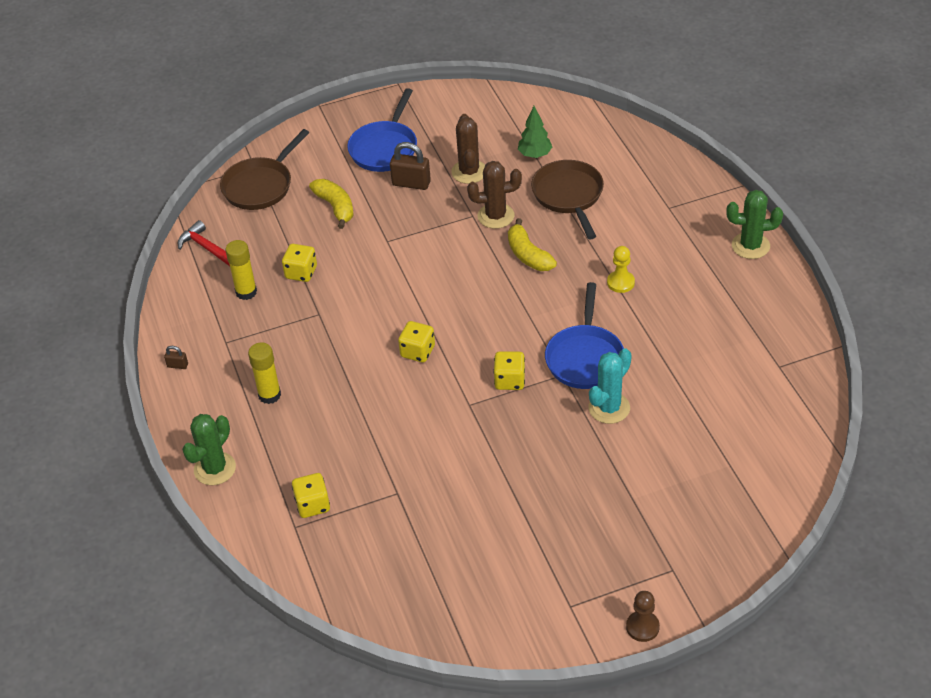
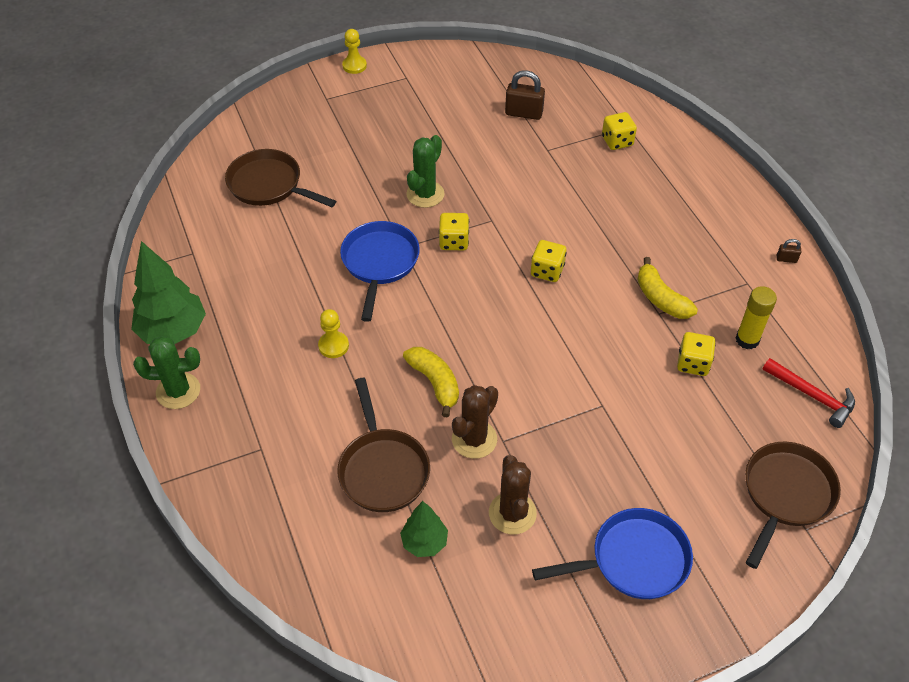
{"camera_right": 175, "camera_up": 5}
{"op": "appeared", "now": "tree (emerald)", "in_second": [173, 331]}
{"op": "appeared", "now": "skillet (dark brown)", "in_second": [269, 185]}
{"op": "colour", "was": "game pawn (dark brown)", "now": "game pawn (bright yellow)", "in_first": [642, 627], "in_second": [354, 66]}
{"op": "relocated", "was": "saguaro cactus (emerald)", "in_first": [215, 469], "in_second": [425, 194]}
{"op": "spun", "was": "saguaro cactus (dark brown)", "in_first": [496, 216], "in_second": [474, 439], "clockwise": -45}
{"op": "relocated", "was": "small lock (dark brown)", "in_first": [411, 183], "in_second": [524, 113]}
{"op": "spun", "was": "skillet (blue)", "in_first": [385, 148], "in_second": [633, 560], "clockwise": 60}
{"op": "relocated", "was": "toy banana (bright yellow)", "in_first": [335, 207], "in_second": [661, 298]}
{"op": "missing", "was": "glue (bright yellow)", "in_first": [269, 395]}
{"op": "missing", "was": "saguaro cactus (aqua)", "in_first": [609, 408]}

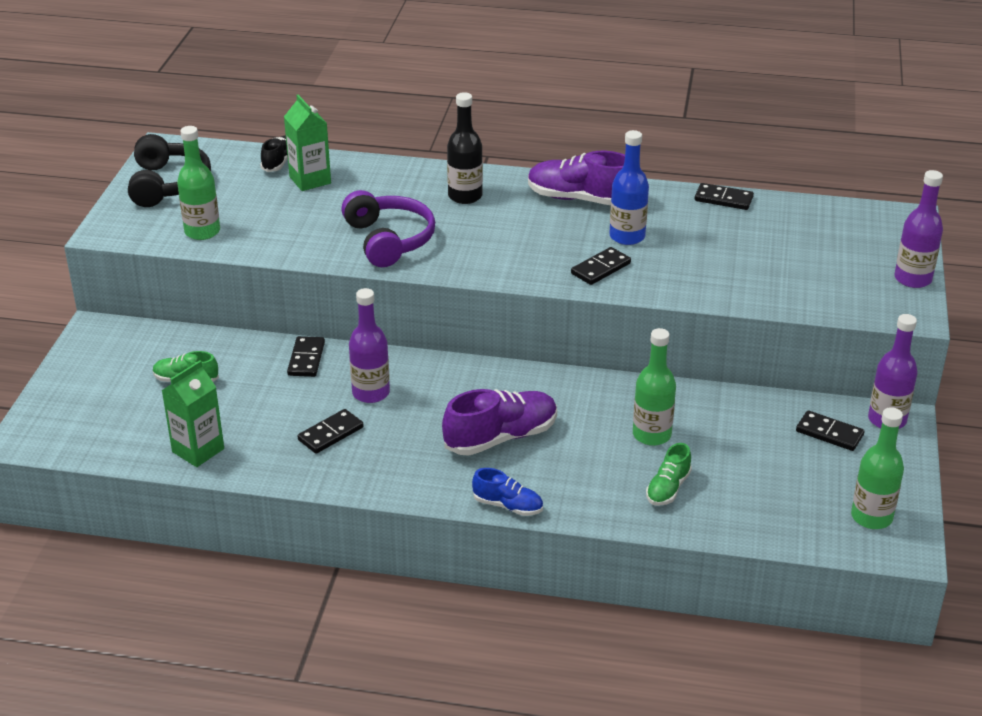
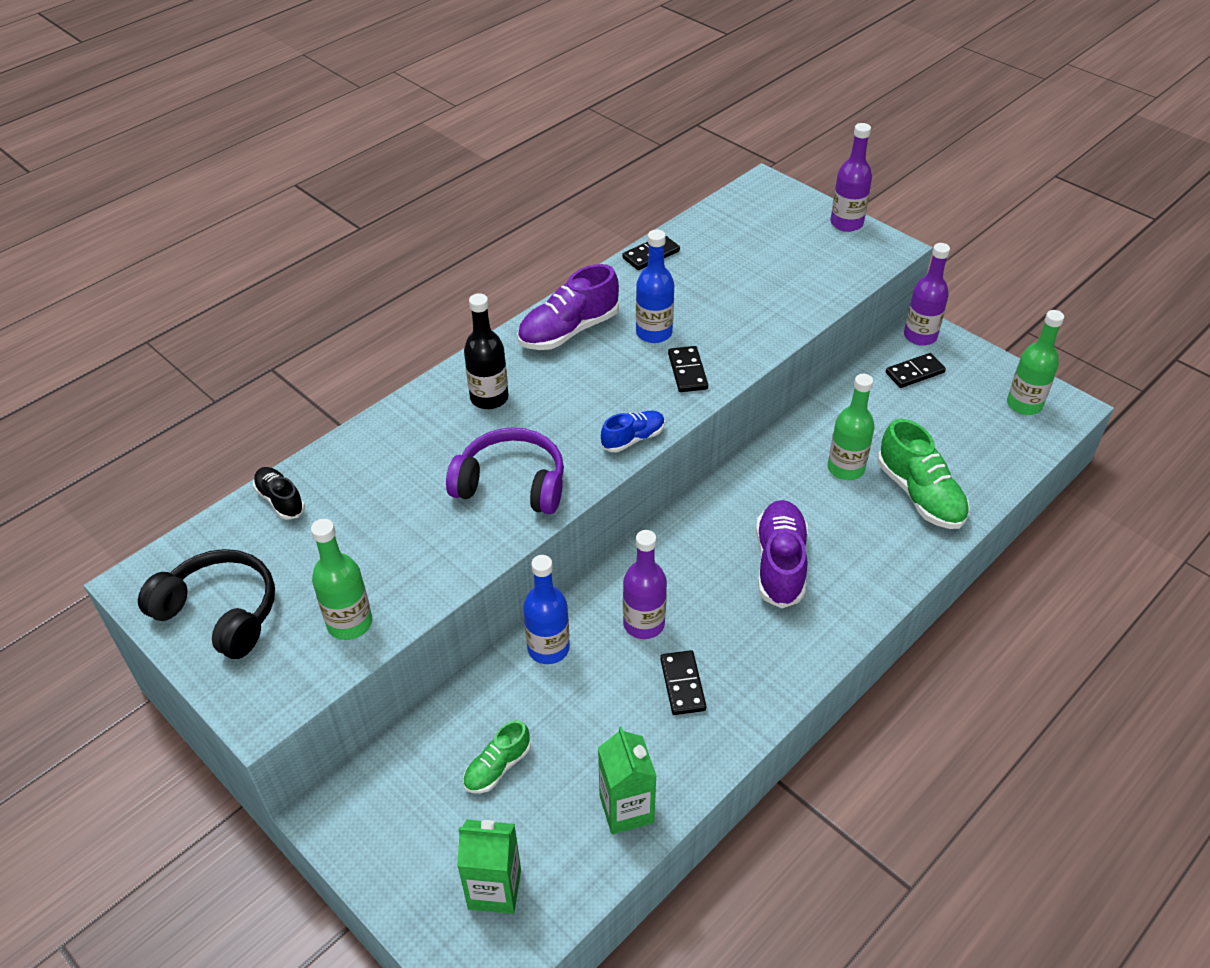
{"camera_right": -55, "camera_up": 10}
{"op": "relocated", "was": "milk carton (emerald)", "in_first": [310, 180], "in_second": [494, 889]}
{"op": "exchanged", "was": "domino piece (jet-black)", "now": "bottle (blue)", "in_first": [306, 359], "in_second": [548, 648]}
{"op": "relocated", "was": "lace-up shoe (blue)", "in_first": [508, 506], "in_second": [633, 439]}
{"op": "size", "was": "lace-up shoe (emerald)", "in_first": [668, 488], "in_second": [919, 494], "ratio": 1.76}

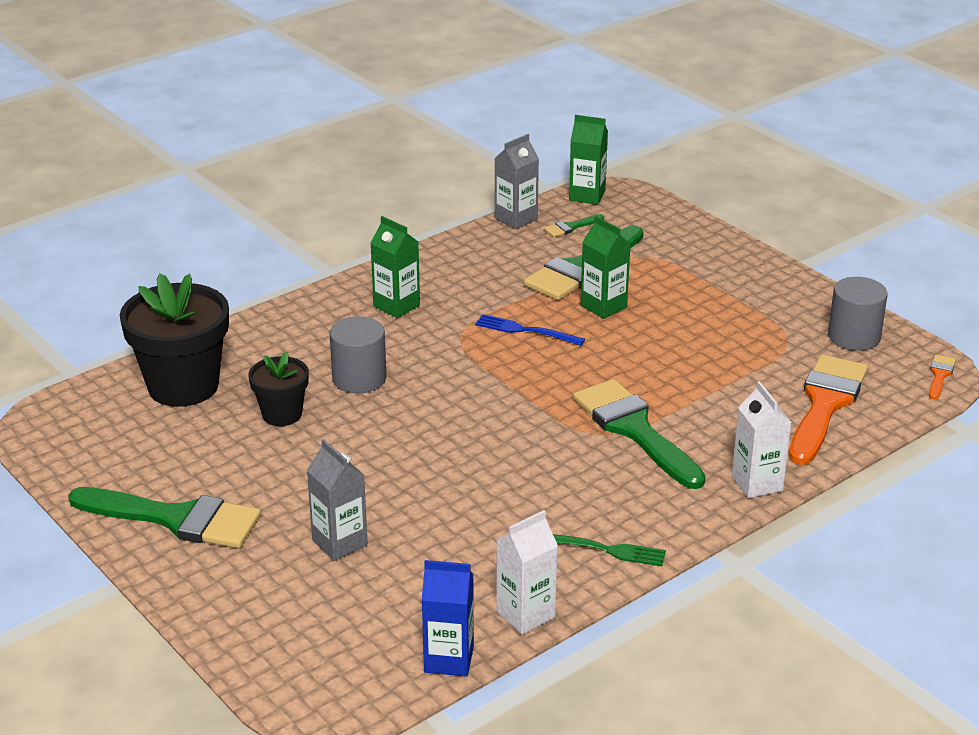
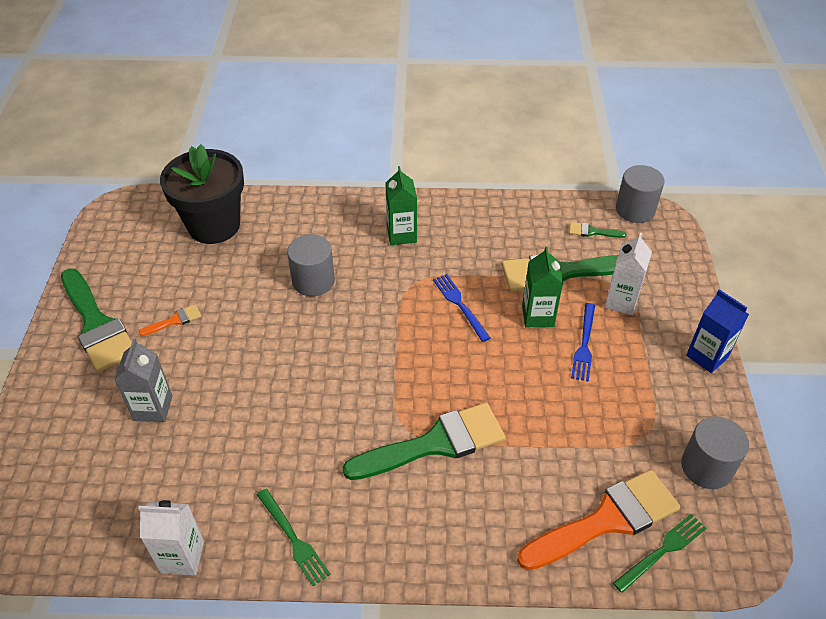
{"camera_right": 40, "camera_up": 15}
{"op": "relocated", "was": "paint brush (bright orange)", "in_first": [940, 375], "in_second": [175, 320]}
{"op": "spun", "was": "paint brush (emerald)", "in_first": [634, 430], "in_second": [435, 443], "clockwise": 60}
{"op": "appeared", "now": "dinner fork (blue)", "in_second": [584, 345]}
{"op": "relocated", "was": "milk carton (white)", "in_first": [757, 483], "in_second": [621, 301]}
{"op": "appeared", "now": "dinner fork (emerald)", "in_second": [662, 551]}
{"op": "exchanged", "was": "milk carton (emerald)", "now": "solid cylinder (grey)", "in_first": [587, 196], "in_second": [635, 210]}
{"op": "relocated", "was": "milk carton (blue)", "in_first": [449, 659], "in_second": [707, 356]}
{"op": "missing", "was": "flower pot (jet-black)", "in_first": [282, 414]}
{"op": "missing", "was": "milk carton (grey)", "in_first": [516, 219]}

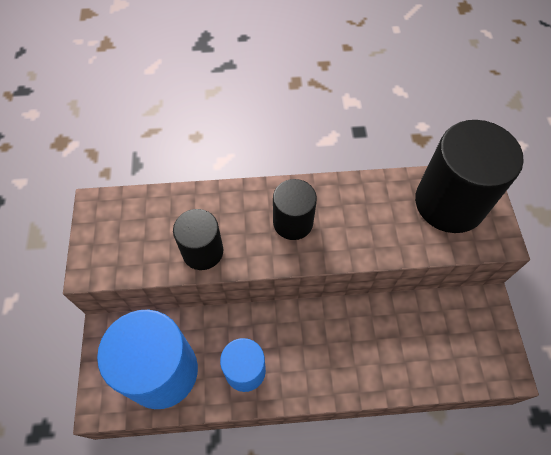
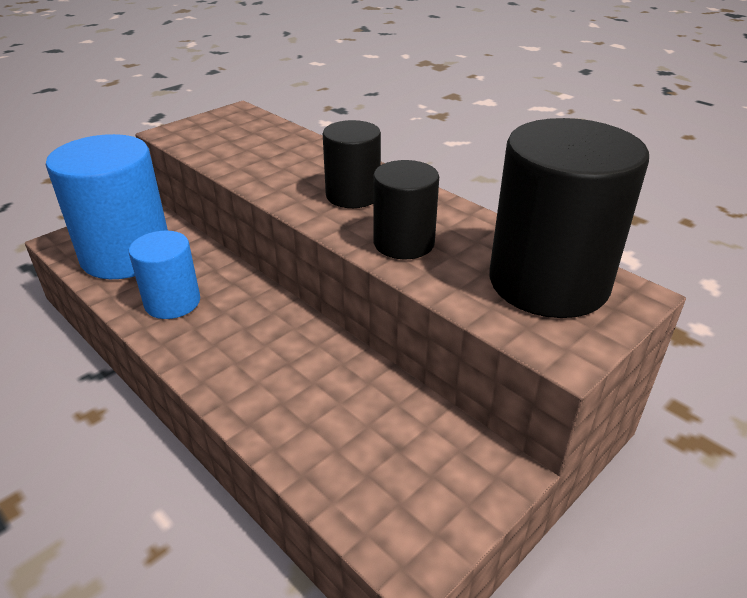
{"camera_right": 50, "camera_up": -25}
{"op": "relocated", "was": "solid cylinder (jet-black)", "in_first": [202, 251], "in_second": [403, 243]}

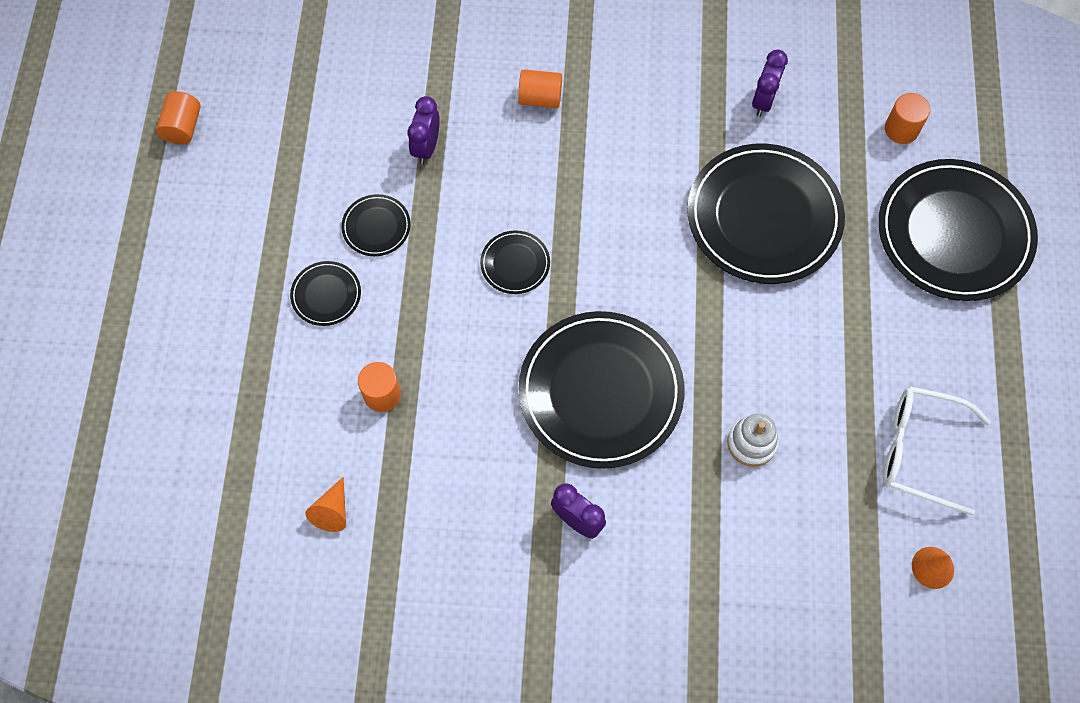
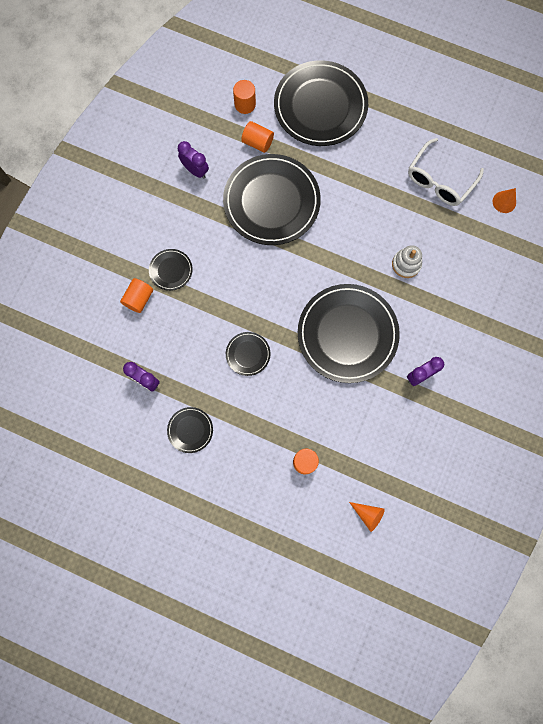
{"camera_right": -70, "camera_up": 10}
{"op": "relocated", "was": "plate (jet-black)", "in_first": [326, 295], "in_second": [171, 270]}
{"op": "relocated", "was": "solid cylinder (bright orange)", "in_first": [183, 127], "in_second": [257, 142]}

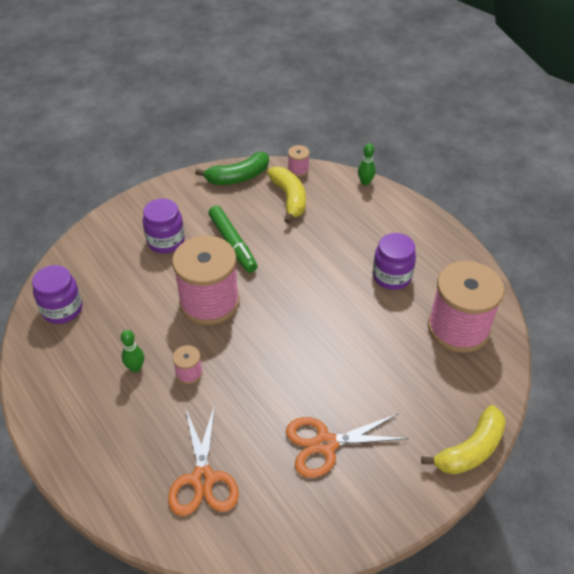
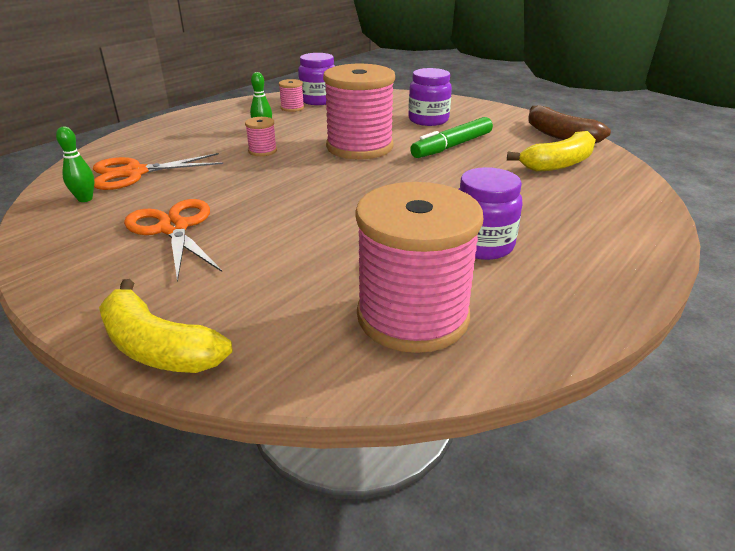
{"camera_right": 75, "camera_up": -15}
{"op": "relocated", "was": "tenpin (emerald)", "in_first": [365, 182], "in_second": [85, 199]}
{"op": "relocated", "was": "bobbin (rosy)", "in_first": [298, 170], "in_second": [292, 108]}
{"op": "colour", "was": "toy banana (emerald)", "now": "toy banana (dark brown)", "in_first": [238, 177], "in_second": [560, 135]}

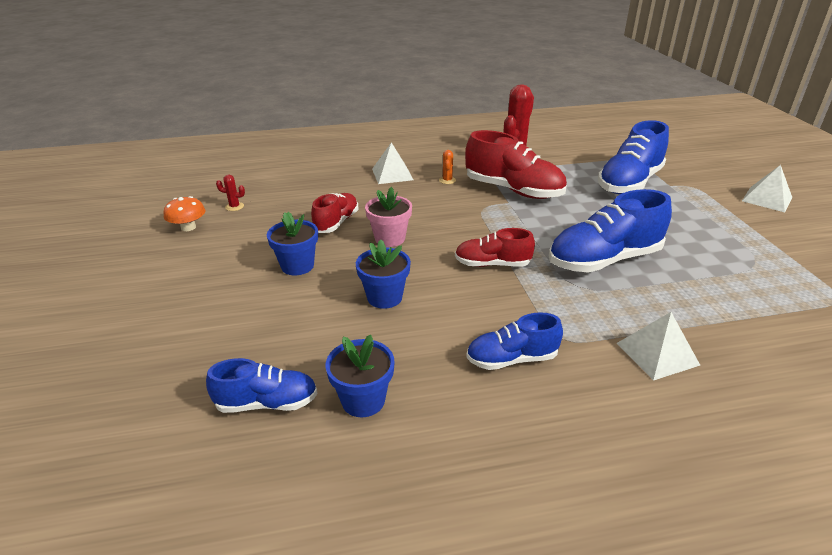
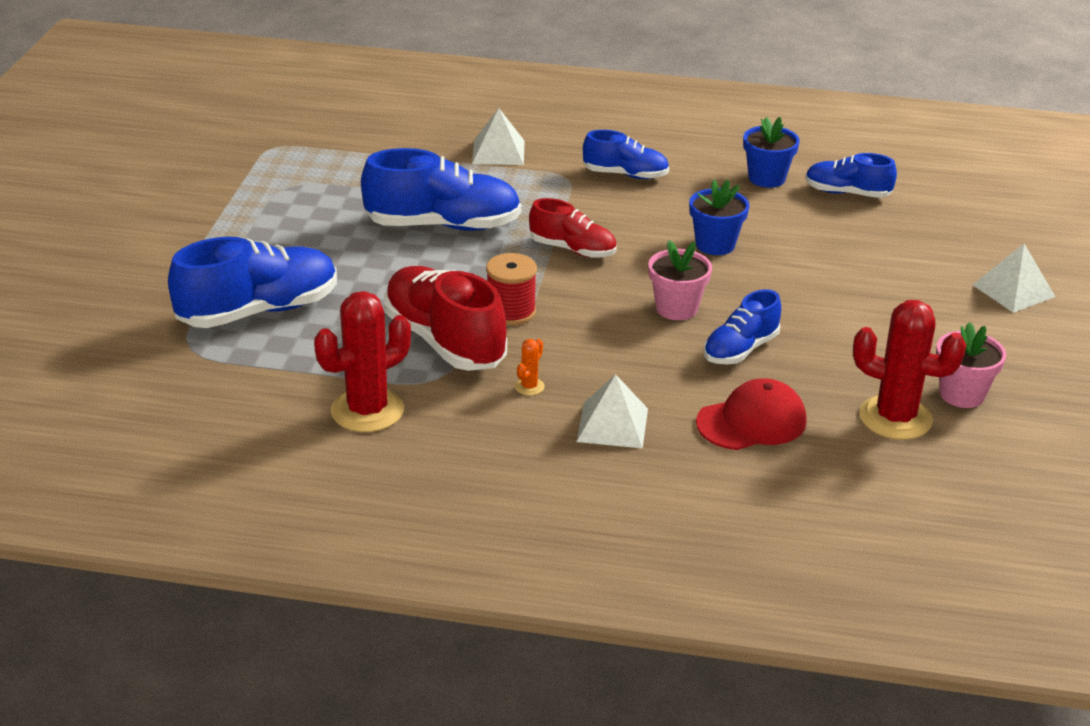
{"camera_right": -160, "camera_up": 0}
{"op": "appeared", "now": "bobbin (crimson)", "in_second": [511, 312]}
{"op": "appeared", "now": "baseball cap (crimson)", "in_second": [751, 422]}
{"op": "colour", "was": "lace-up shoe (crimson)", "now": "lace-up shoe (blue)", "in_first": [336, 223], "in_second": [740, 350]}
{"op": "size", "was": "saguaro cactus (crimson)", "in_first": [234, 207], "in_second": [895, 418], "ratio": 2.39}
{"op": "exchanged", "was": "fungus (bright orange)", "now": "flower pot (rosy)", "in_first": [188, 227], "in_second": [962, 394]}
{"op": "relocated", "was": "pyramid shape (white)", "in_first": [767, 199], "in_second": [1013, 290]}
{"op": "missing", "was": "flower pot (blue)", "in_first": [297, 266]}

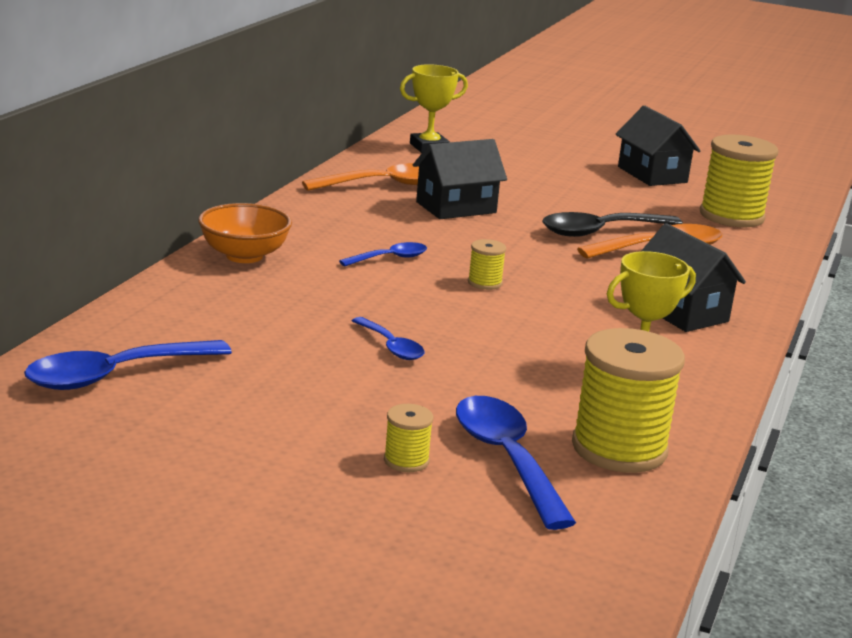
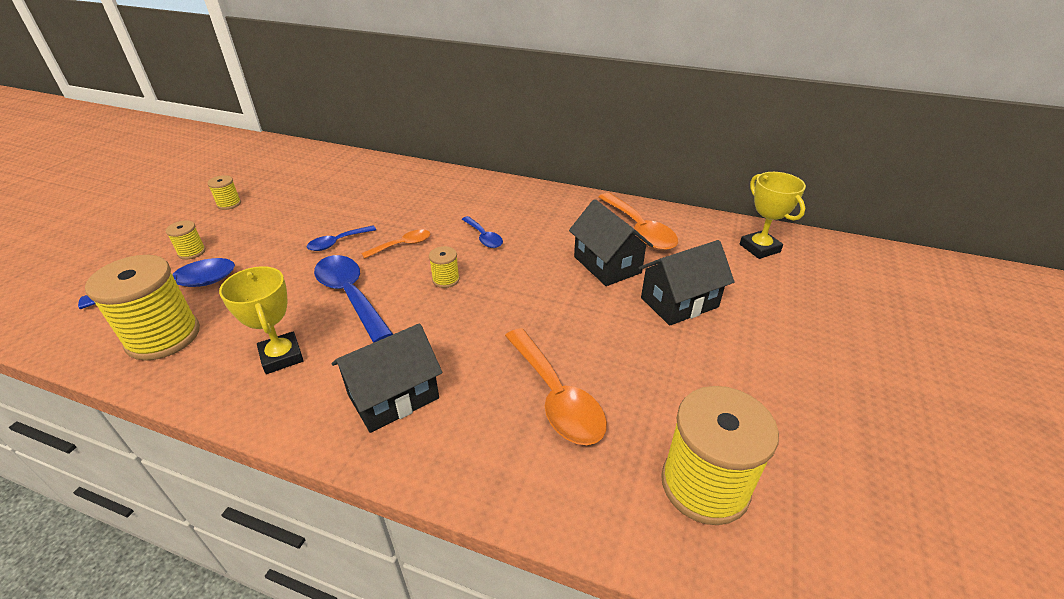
{"camera_right": 90, "camera_up": 15}
{"op": "appeared", "now": "bobbin (bright yellow)", "in_second": [229, 204]}
{"op": "relocated", "was": "teaspoon (blue)", "in_first": [115, 375], "in_second": [350, 295]}
{"op": "appeared", "now": "teaspoon (bright orange)", "in_second": [402, 245]}
{"op": "relocated", "was": "house (jet-black)", "in_first": [652, 174], "in_second": [679, 302]}
{"op": "missing", "was": "deep dish (bright orange)", "in_first": [244, 256]}
{"op": "missing", "was": "teaspoon (jet-black)", "in_first": [601, 231]}

